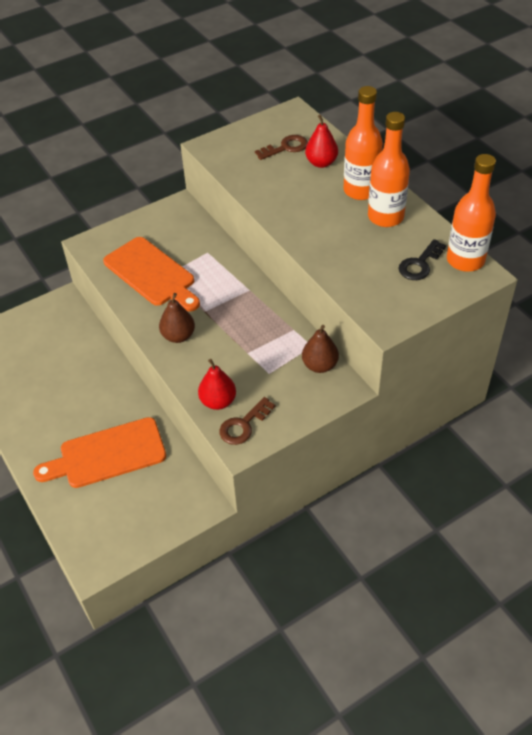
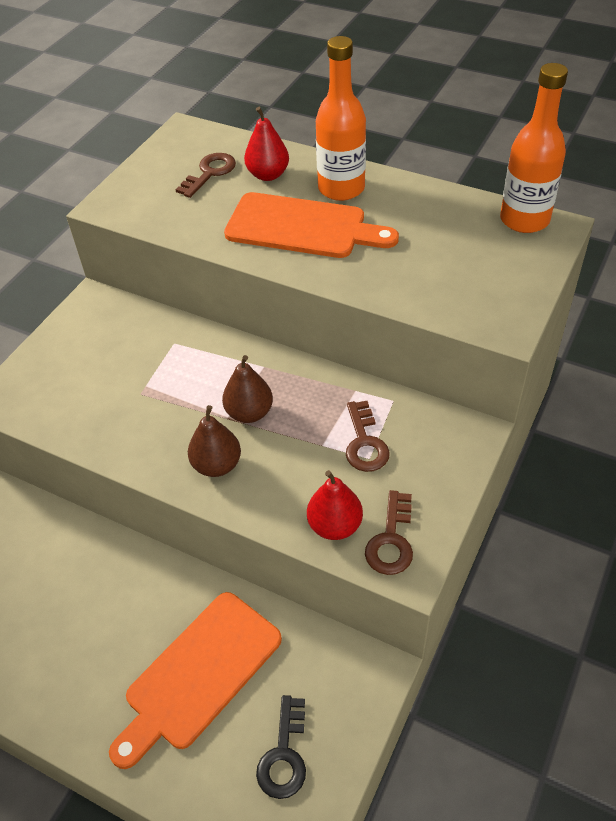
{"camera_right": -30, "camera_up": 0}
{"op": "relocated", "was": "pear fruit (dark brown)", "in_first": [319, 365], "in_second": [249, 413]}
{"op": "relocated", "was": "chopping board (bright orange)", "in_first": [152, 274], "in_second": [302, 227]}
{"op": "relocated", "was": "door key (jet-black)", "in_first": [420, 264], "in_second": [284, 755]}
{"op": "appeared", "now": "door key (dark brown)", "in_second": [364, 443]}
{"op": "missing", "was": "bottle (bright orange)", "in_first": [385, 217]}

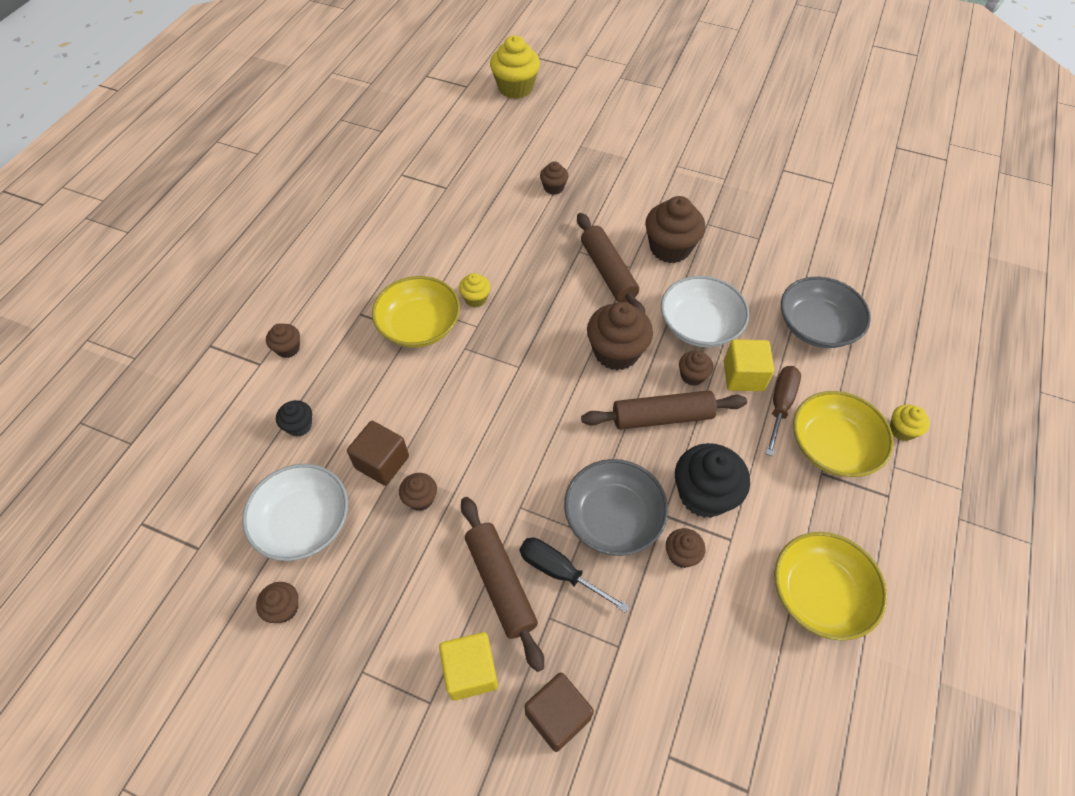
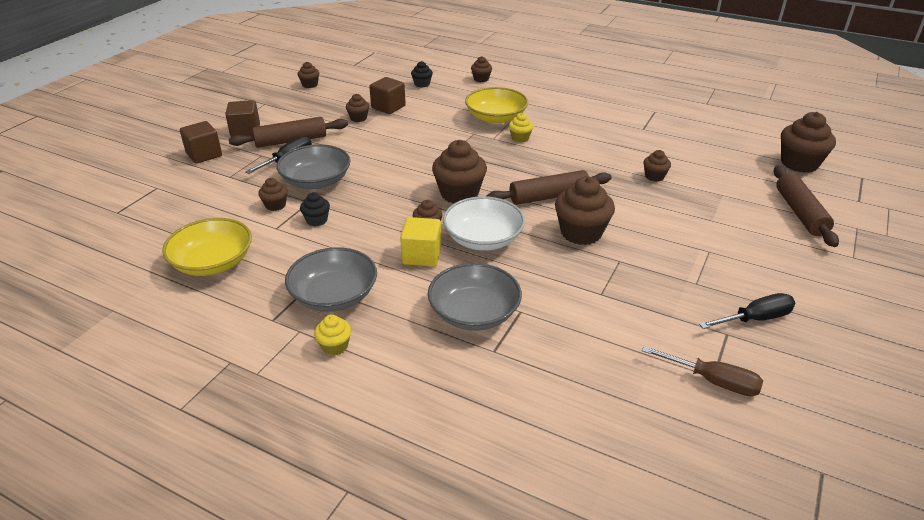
{"camera_right": 95, "camera_up": -20}
{"op": "colour", "was": "block (bright yellow)", "now": "block (dark brown)", "in_first": [470, 671], "in_second": [245, 131]}
{"op": "colour", "was": "deep dish (bright yellow)", "now": "deep dish (grey)", "in_first": [832, 446], "in_second": [334, 295]}
{"op": "size", "was": "cupcake (jet-black)", "in_first": [704, 494], "in_second": [317, 220], "ratio": 0.52}
{"op": "relocated", "was": "flat screwdriver (dark brown)", "in_first": [780, 406], "in_second": [712, 381]}
{"op": "appeared", "now": "flat screwdriver (jet-black)", "in_second": [755, 319]}
{"op": "relocated", "was": "dough roller (dark brown)", "in_first": [662, 417], "in_second": [800, 213]}
{"op": "colour", "was": "cupcake (bright yellow)", "now": "cupcake (dark brown)", "in_first": [515, 88], "in_second": [799, 163]}
{"op": "missing", "was": "deep dish (white)", "in_first": [303, 522]}

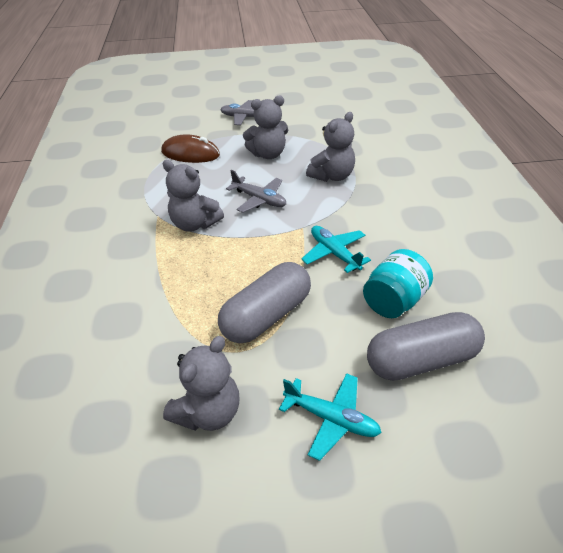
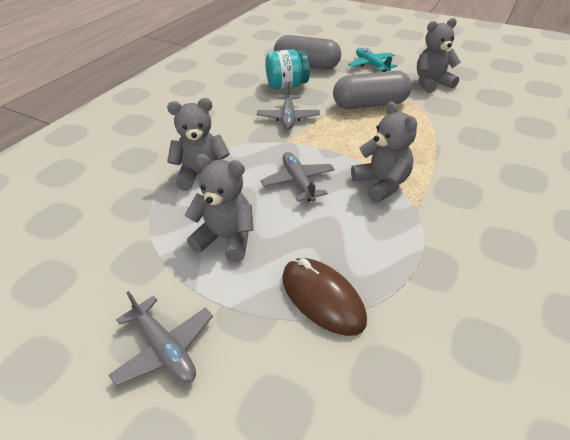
{"camera_right": -145, "camera_up": 0}
{"op": "colour", "was": "toy plane (aqua)", "now": "toy plane (grey)", "in_first": [334, 253], "in_second": [288, 118]}

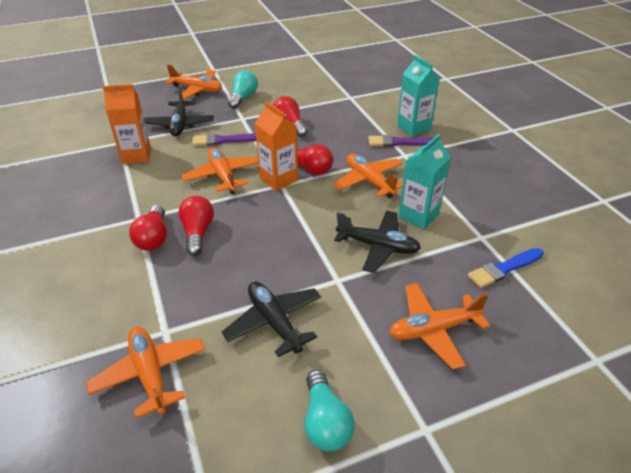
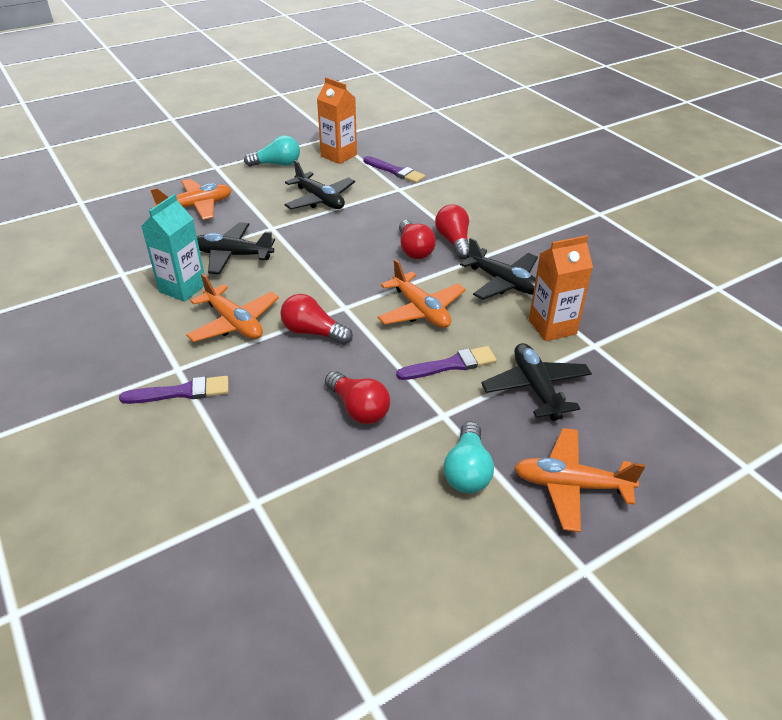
{"camera_right": 170, "camera_up": 0}
{"op": "spun", "was": "lightbulb (aqua)", "in_first": [325, 422], "in_second": [277, 164], "clockwise": 105}
{"op": "relocated", "was": "milk carton (bright orange)", "in_first": [278, 179], "in_second": [338, 155]}
{"op": "exchanged", "was": "toy plane (bright orange)", "now": "paint brush (purple)", "in_first": [150, 374], "in_second": [395, 171]}
{"op": "appeared", "now": "toy plane (jet-black)", "in_second": [503, 282]}
{"op": "missing", "was": "milk carton (aqua)", "in_first": [413, 127]}
{"op": "missing", "was": "paint brush (blue)", "in_first": [503, 269]}

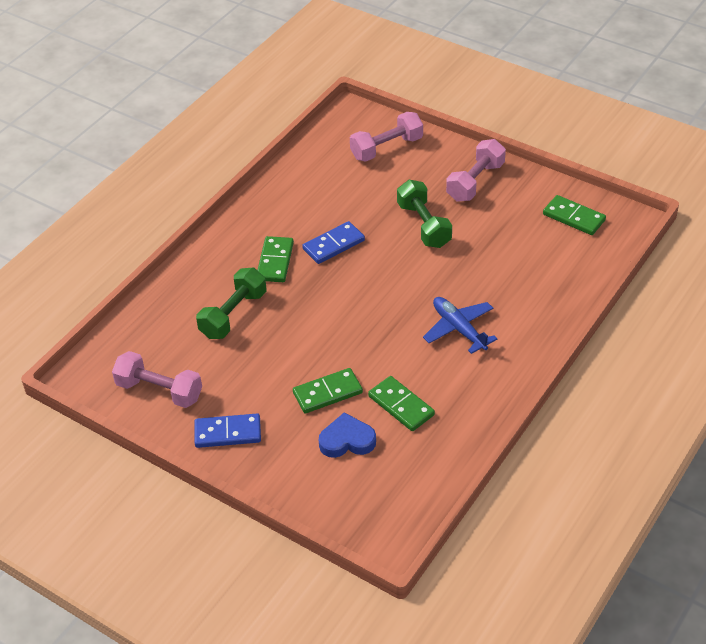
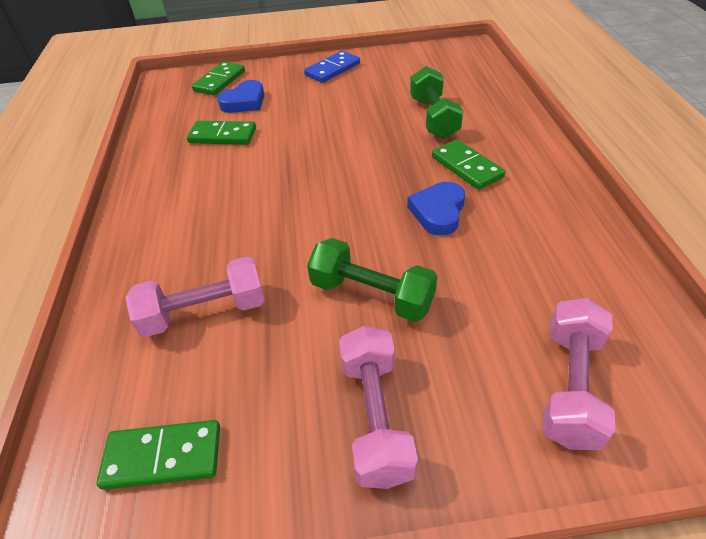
{"camera_right": 140, "camera_up": 0}
{"op": "relocated", "was": "hand weight (rosy)", "in_first": [159, 391], "in_second": [204, 312]}
{"op": "relocated", "was": "domino piece (emerald)", "in_first": [327, 393], "in_second": [219, 81]}
{"op": "exchanged", "was": "domino piece (blue)", "now": "heart (blue)", "in_first": [333, 245], "in_second": [438, 212]}
{"op": "missing", "was": "toy plane (blue)", "in_first": [459, 329]}

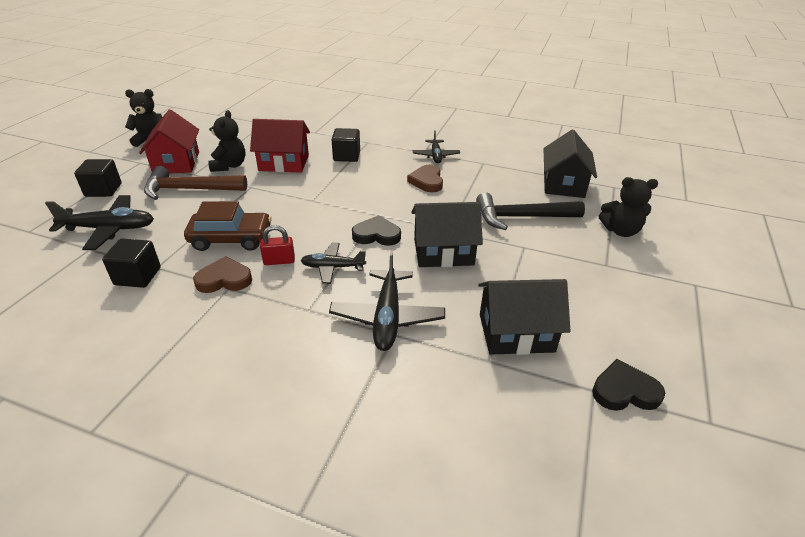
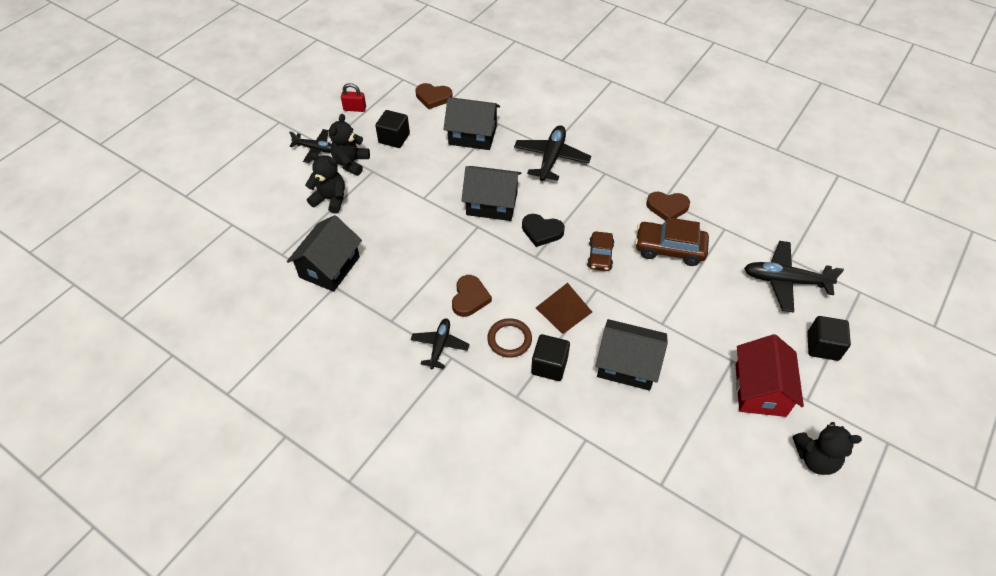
{"camera_right": -165, "camera_up": 15}
{"op": "relocated", "was": "toy plane (jet-black)", "in_first": [333, 267], "in_second": [316, 149]}
{"op": "relocated", "was": "teddy (jet-black)", "in_first": [229, 166], "in_second": [351, 163]}
{"op": "relocated", "was": "small lock (crimson)", "in_first": [279, 261], "in_second": [355, 108]}
{"op": "relocated", "was": "block (jet-black)", "in_first": [138, 276], "in_second": [394, 138]}
{"op": "colour", "was": "heart (jet-black)", "now": "heart (dark brown)", "in_first": [624, 391], "in_second": [433, 97]}
{"op": "appeared", "now": "hoop (dark brown)", "in_second": [509, 339]}
{"op": "appeared", "now": "pyramid shape (dark brown)", "in_second": [563, 310]}
{"op": "appeared", "now": "toy car (dark brown)", "in_second": [600, 256]}
{"op": "colour", "was": "house (crimson)", "now": "house (jet-black)", "in_first": [284, 163], "in_second": [627, 365]}
{"op": "missing", "was": "carpenter's hammer (dark brown)", "in_first": [190, 190]}
{"op": "missing", "was": "carpenter's hammer (jet-black)", "in_first": [522, 217]}

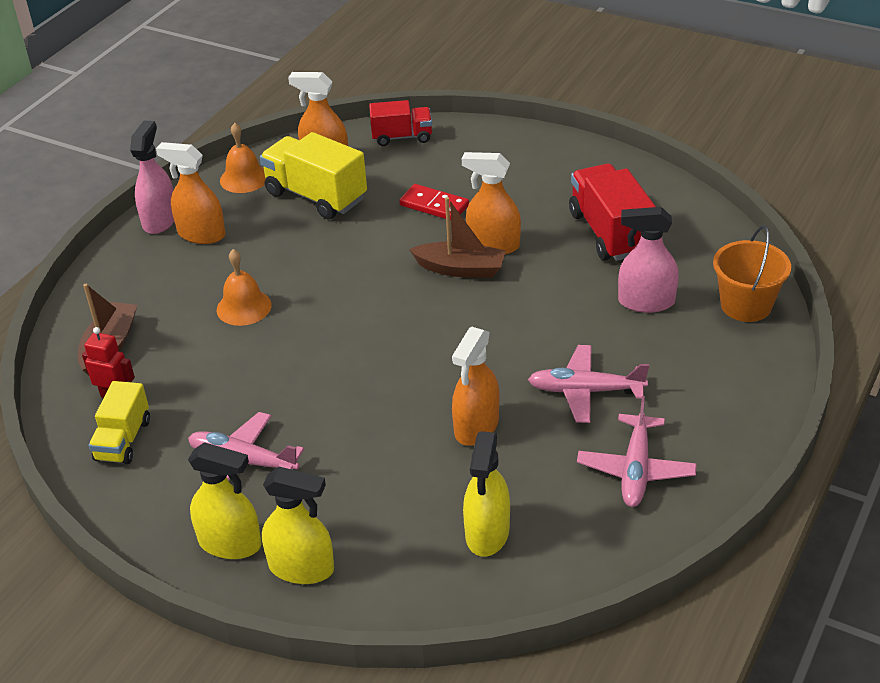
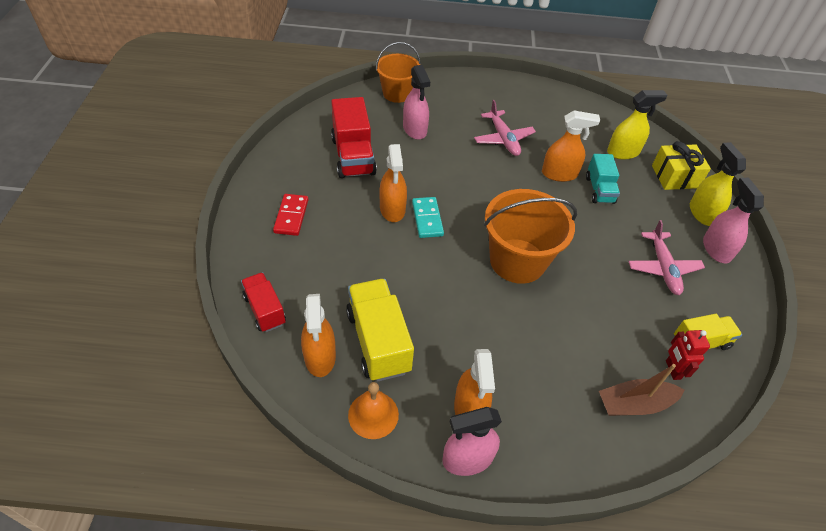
{"camera_right": -120, "camera_up": 10}
{"op": "relocated", "was": "domino piece (crimson)", "in_first": [434, 205], "in_second": [291, 216]}
{"op": "spun", "was": "lorry (crimson)", "in_first": [610, 233], "in_second": [353, 156], "clockwise": -60}
{"op": "spun", "was": "lorry (bright yellow)", "in_first": [316, 196], "in_second": [378, 341], "clockwise": 150}
{"op": "exchanged", "was": "boat (dark brown)", "now": "domino piece (aqua)", "in_first": [460, 269], "in_second": [427, 219]}
{"op": "appeared", "now": "bucket (bright orange)", "in_second": [517, 261]}
{"op": "appeared", "now": "lorry (aqua)", "in_second": [599, 190]}
{"op": "appeared", "now": "gift (bright yellow)", "in_second": [675, 176]}
{"op": "colour", "was": "spray cleaner (bright yellow)", "now": "spray cleaner (rosy)", "in_first": [230, 543], "in_second": [716, 249]}
{"op": "missing", "was": "school bell (bright orange)", "in_first": [244, 307]}
{"op": "missing", "was": "toy plane (rosy)", "in_first": [636, 470]}

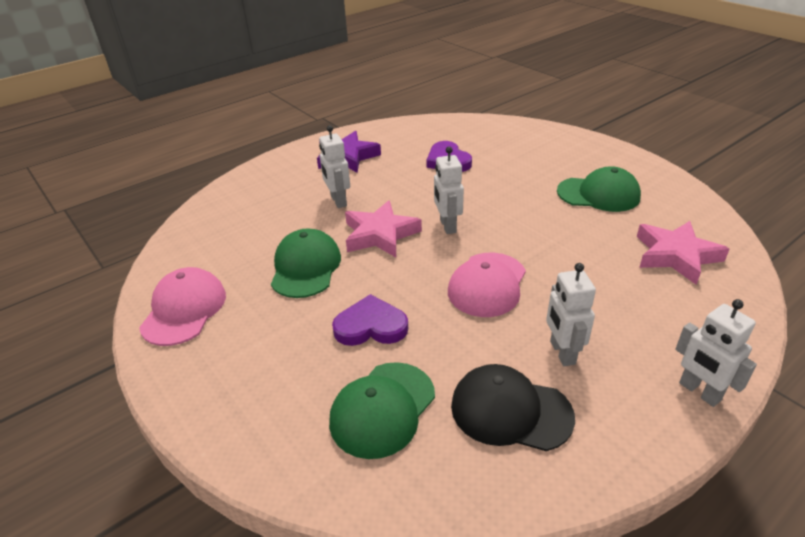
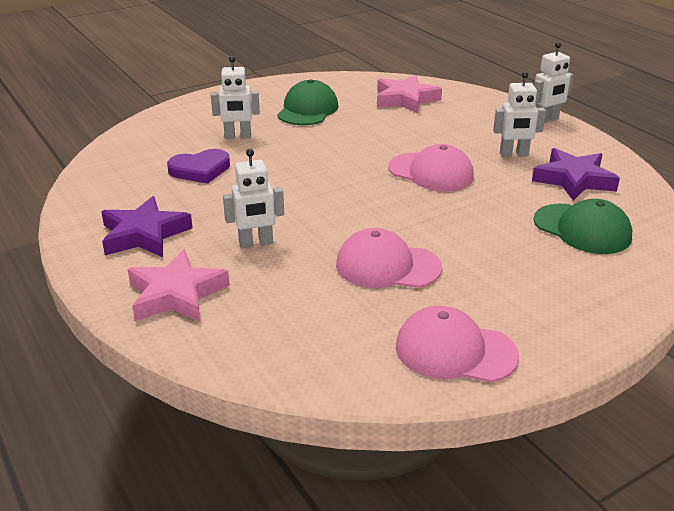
{"camera_right": -85, "camera_up": -5}
{"op": "relocated", "was": "star (rosy)", "in_first": [380, 234], "in_second": [176, 294]}
{"op": "relocated", "was": "toy robot (white)", "in_first": [447, 226], "in_second": [238, 136]}
{"op": "colour", "was": "baseball cap (emerald)", "now": "baseball cap (rosy)", "in_first": [306, 267], "in_second": [387, 266]}
{"op": "exchanged", "was": "baseball cap (jet-black)", "now": "star (purple)", "in_first": [510, 411], "in_second": [574, 180]}
{"op": "missing", "was": "heart (purple)", "in_first": [371, 326]}

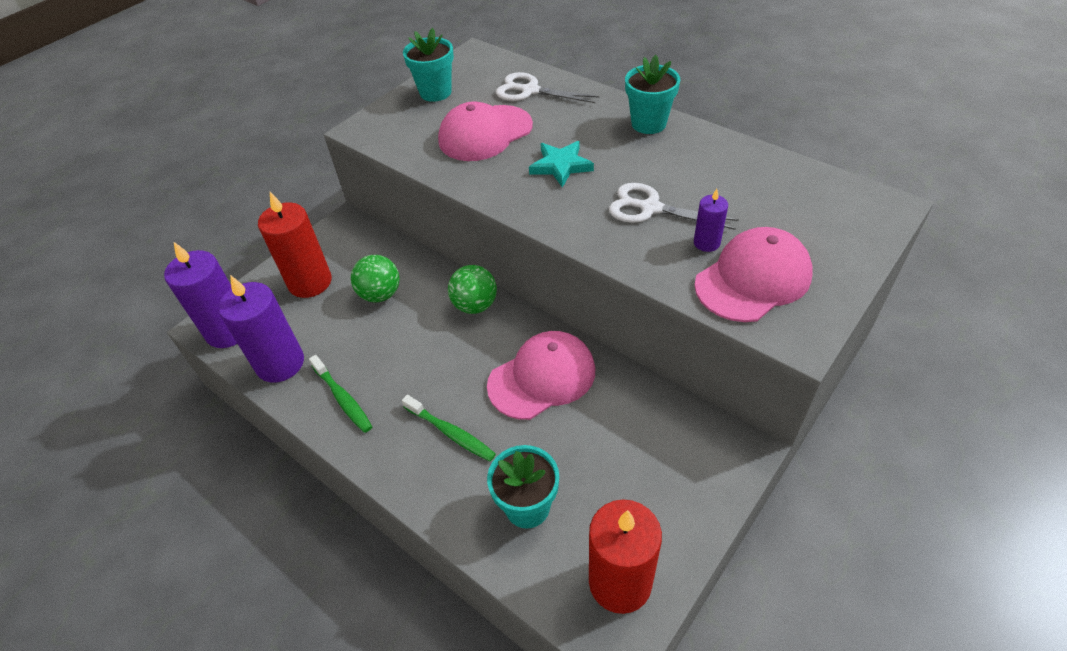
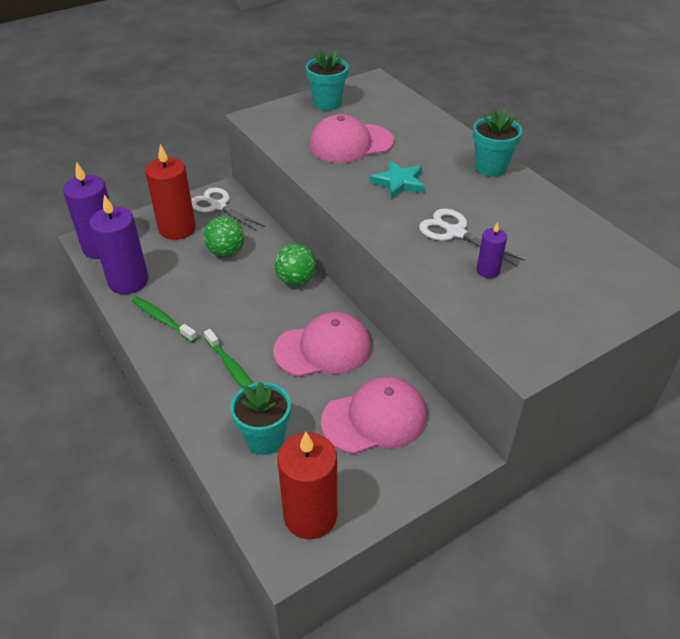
{"camera_right": 15, "camera_up": -5}
{"op": "spun", "was": "toothbrush (emerald)", "in_first": [343, 398], "in_second": [162, 319], "clockwise": 150}
{"op": "relocated", "was": "shears (white)", "in_first": [530, 91], "in_second": [218, 206]}
{"op": "relocated", "was": "baseball cap (rosy)", "in_first": [753, 279], "in_second": [374, 418]}

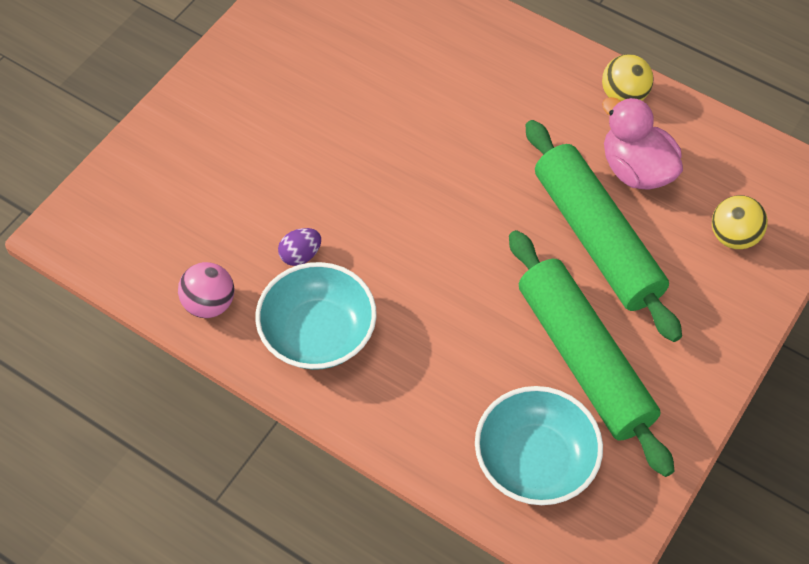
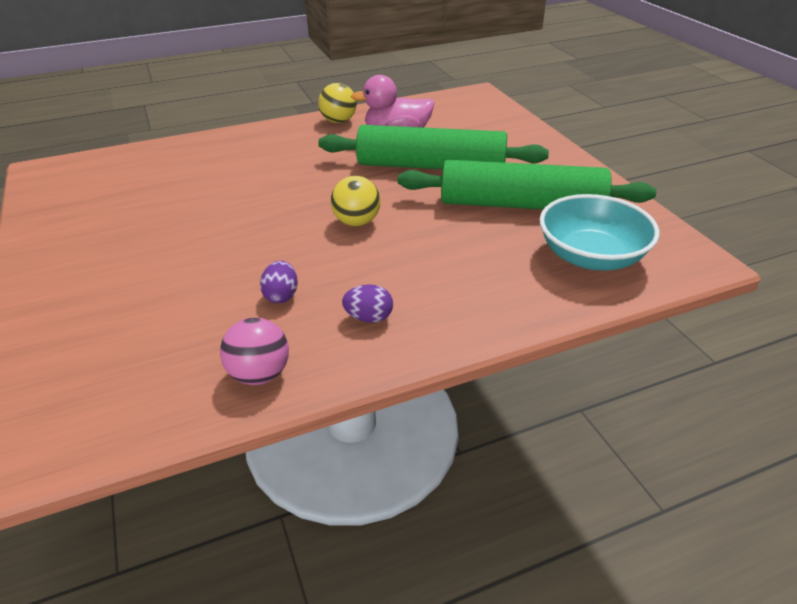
{"camera_right": -55, "camera_up": -20}
{"op": "relocated", "was": "sphere (bright yellow)", "in_first": [733, 236], "in_second": [356, 222]}
{"op": "exchanged", "was": "deep dish (aqua)", "now": "egg (purple)", "in_first": [318, 333], "in_second": [369, 318]}

